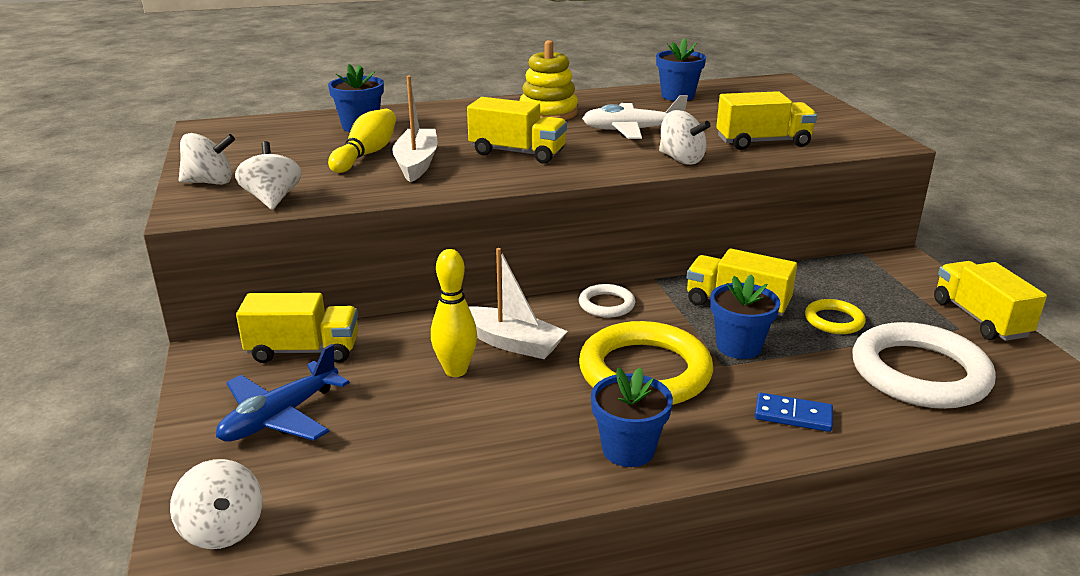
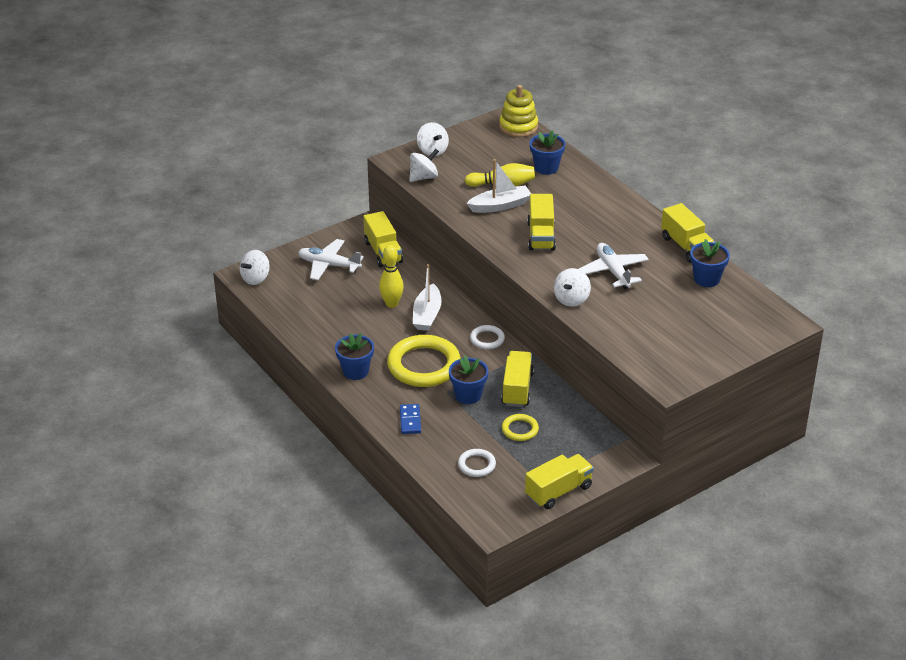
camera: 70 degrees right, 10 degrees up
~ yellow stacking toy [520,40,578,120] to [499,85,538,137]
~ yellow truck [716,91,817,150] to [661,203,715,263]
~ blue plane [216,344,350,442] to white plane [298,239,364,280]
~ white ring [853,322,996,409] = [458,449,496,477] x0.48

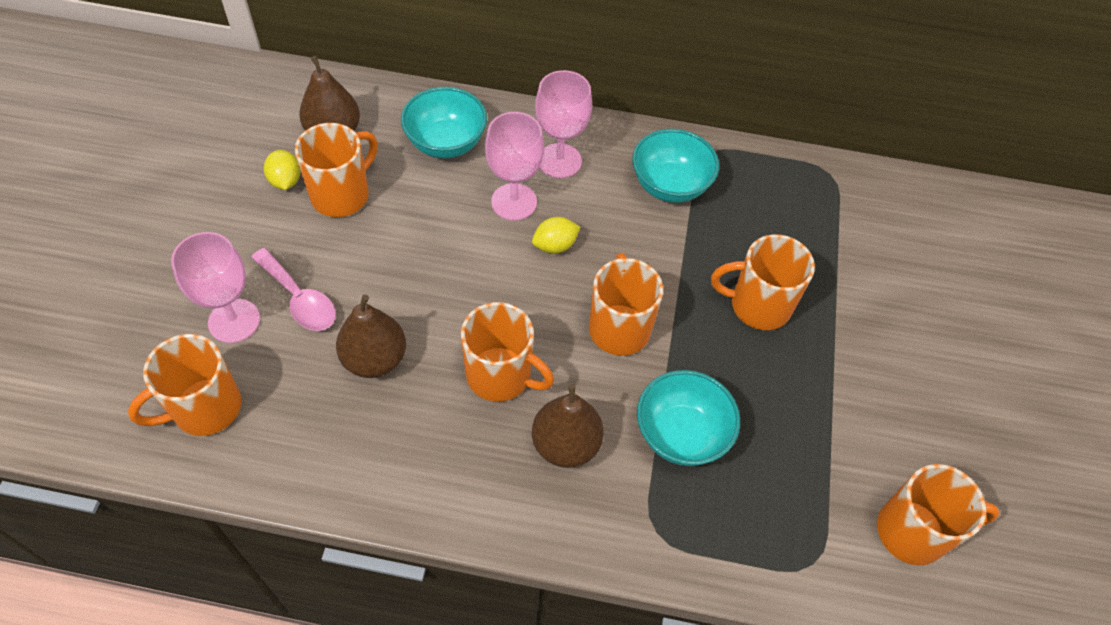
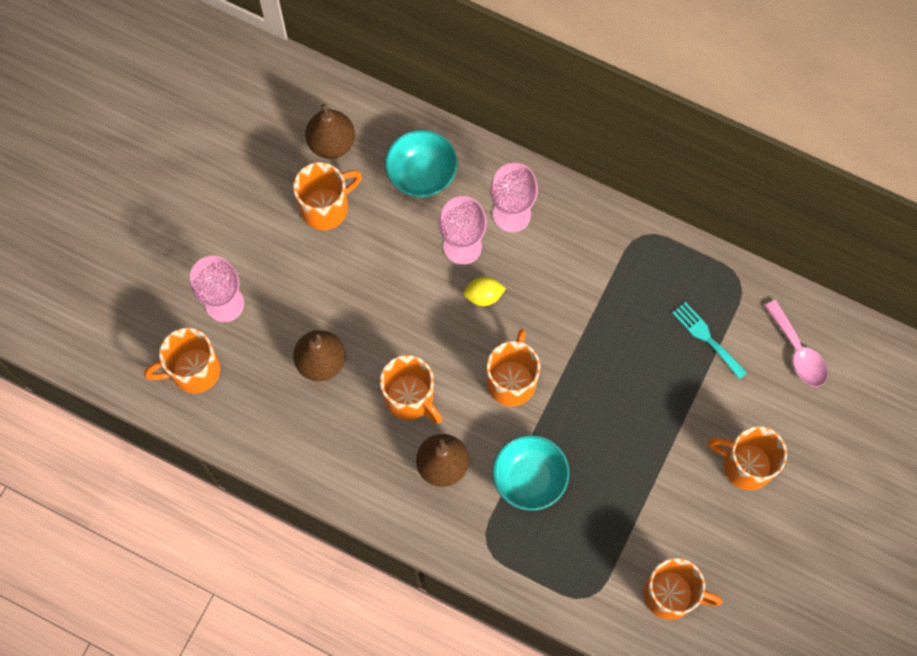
camera: 20 degrees right, 15 degrees up
- yellow lemon [264,150,301,190]
- turquoise bowl [632,129,719,203]
+ turquoise fork [673,302,747,379]
~ pink spoon [251,248,336,331] to [765,300,828,387]
~ orange mug [711,234,815,330] to [708,426,787,490]

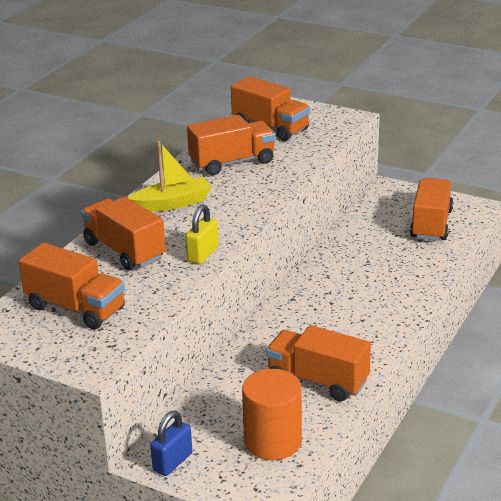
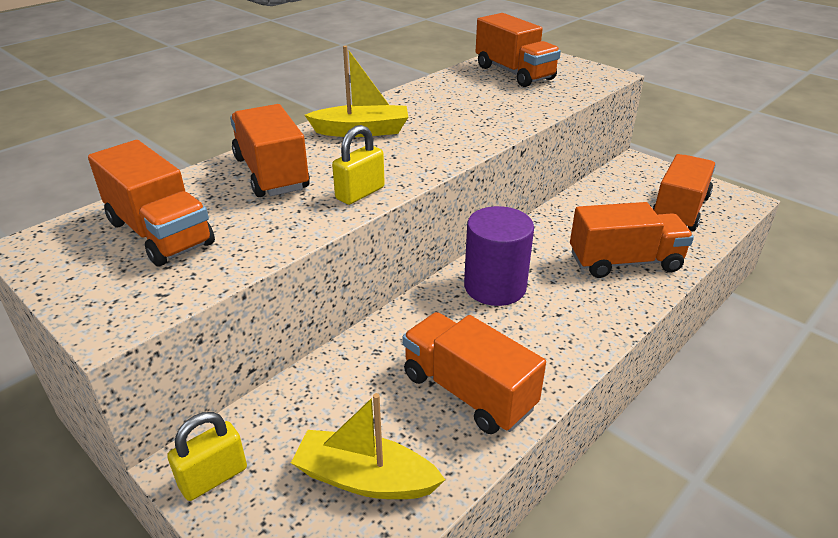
camera: 15 degrees right, 5 degrees up
+ purple cylinder [464,206,534,306]
~ orange truck [187,115,276,175] to [570,202,694,278]
~ orange cylinder [242,369,302,460] to yellow boat [291,393,445,499]
~ blue padlock [150,411,192,476] to yellow padlock [167,412,247,501]

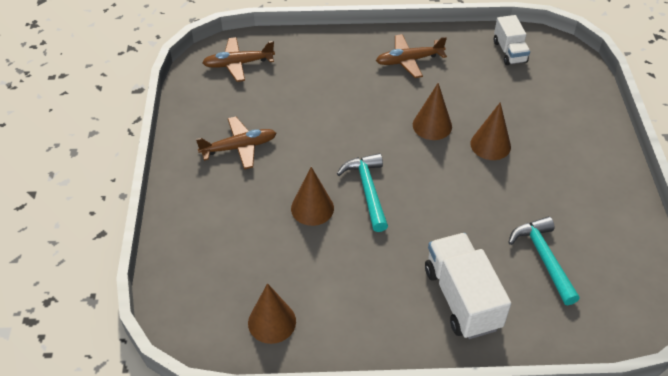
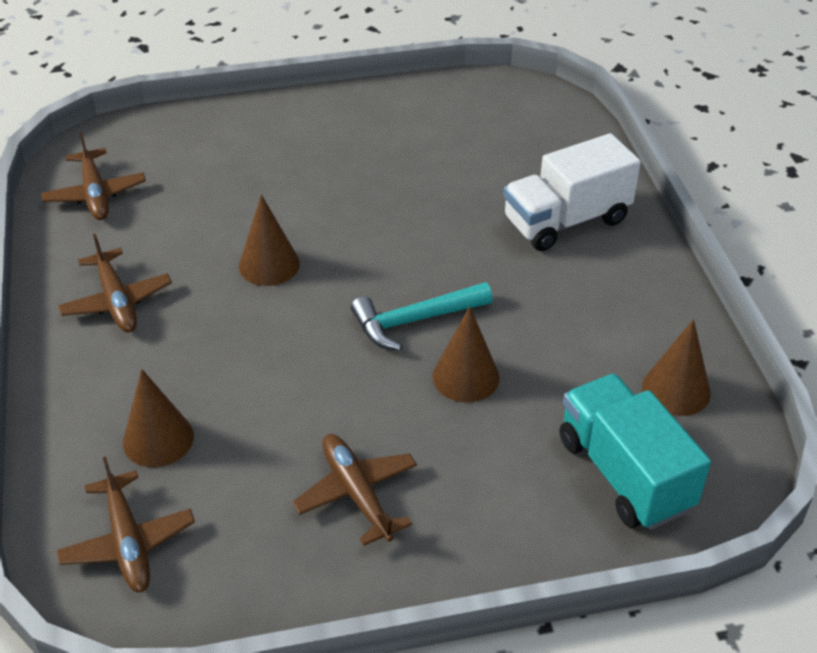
camera: 100 degrees left, 5 degrees down
- turquoise hammer [508,216,580,305]
+ turquoise truck [560,374,711,530]
~ brown cone [470,102,511,160] to [123,369,194,467]
~ white truck [494,15,530,65] to brown plane [41,133,146,220]

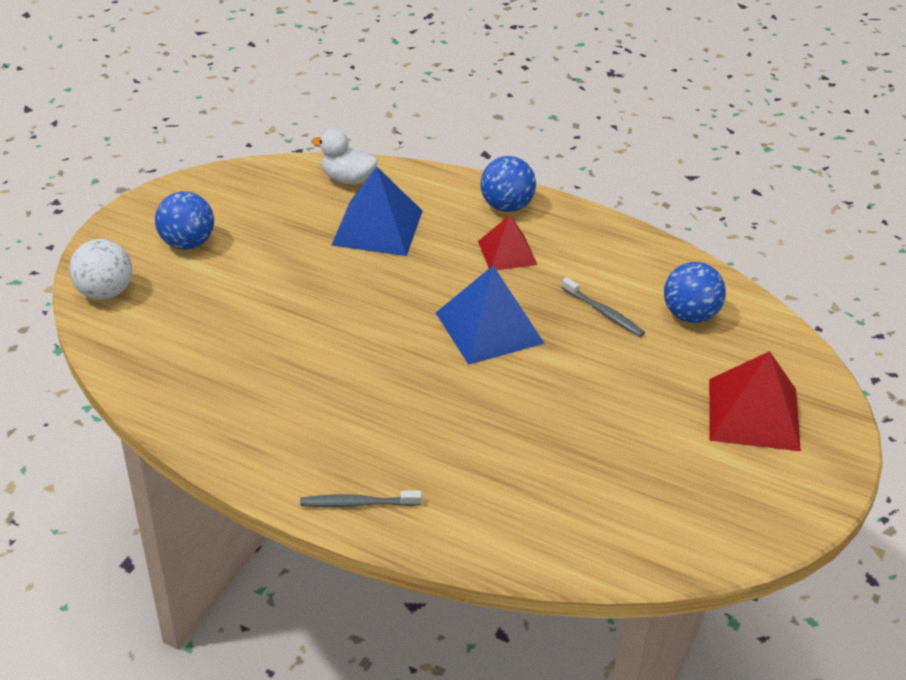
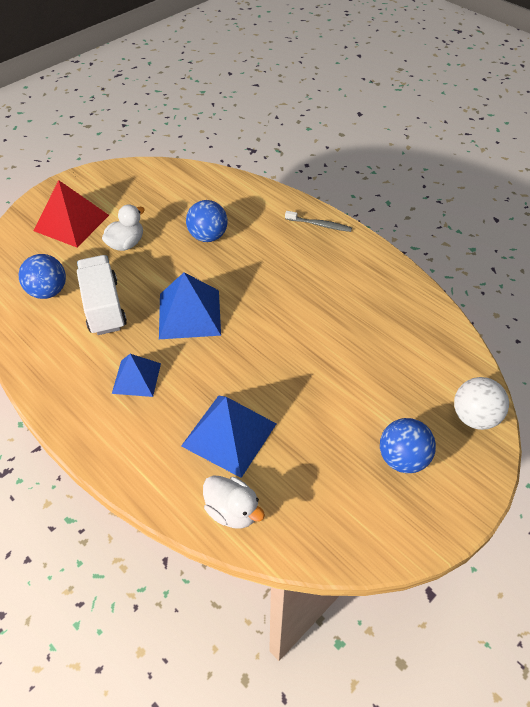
camera: 160 degrees left, 10 degrees up
+ white duck [102,204,145,251]
~ blue ball [480,156,536,212] to [186,200,228,242]
~ grey toothbrush [561,277,645,337] to white truck [77,255,127,335]
~ red pyramid [478,215,537,270] to blue pyramid [112,354,161,397]

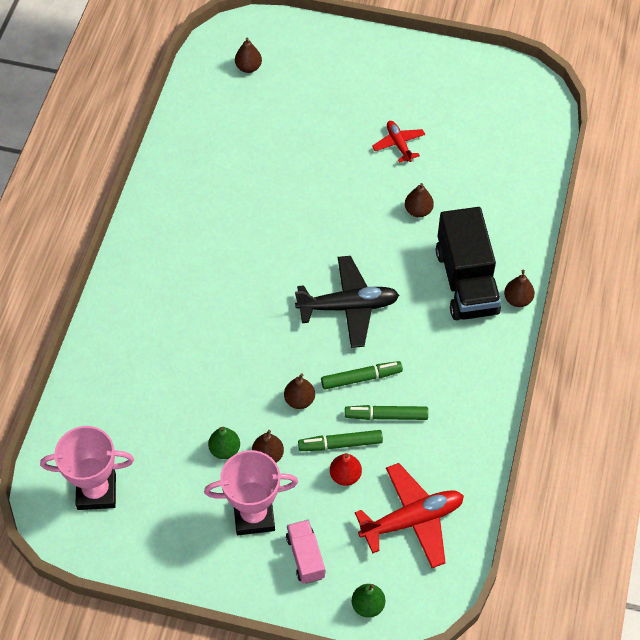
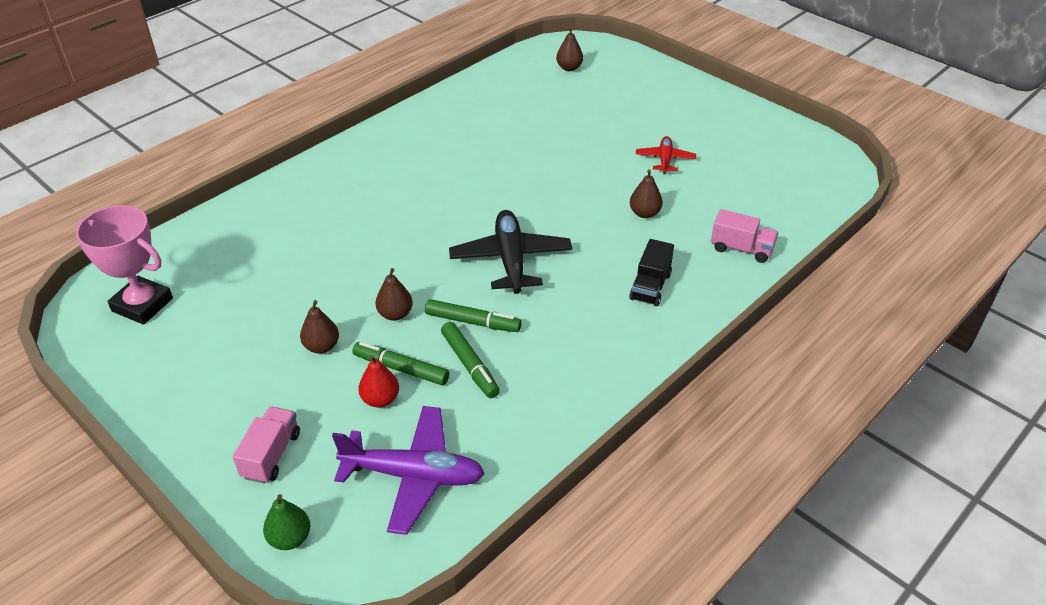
camera: 30 degrees right, 15 degrees down
- pink trophy [204,450,298,535]
- green pear [208,427,240,459]
- brown pear [504,270,535,307]
+ pink truck [711,209,778,263]
~ red plane [355,463,464,568] to purple plane [332,406,485,535]
~ black plane [295,256,399,348] = [449,210,572,294] 120 degrees counterclockwise
~ green marker [345,405,428,420] = [441,322,500,398] 150 degrees counterclockwise
~ black truck [436,207,501,320] = [629,239,674,306] x0.52

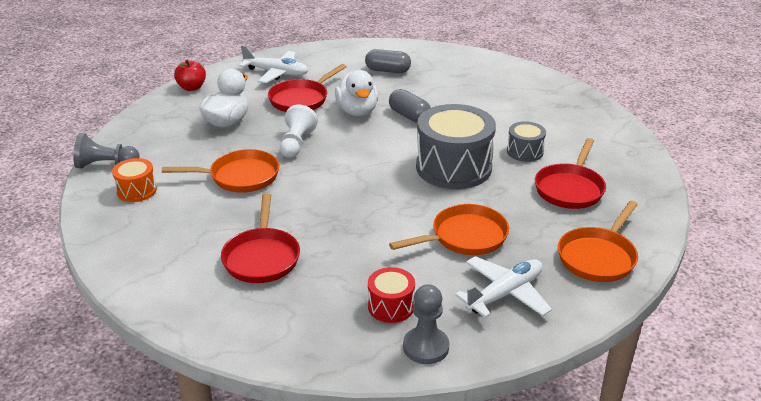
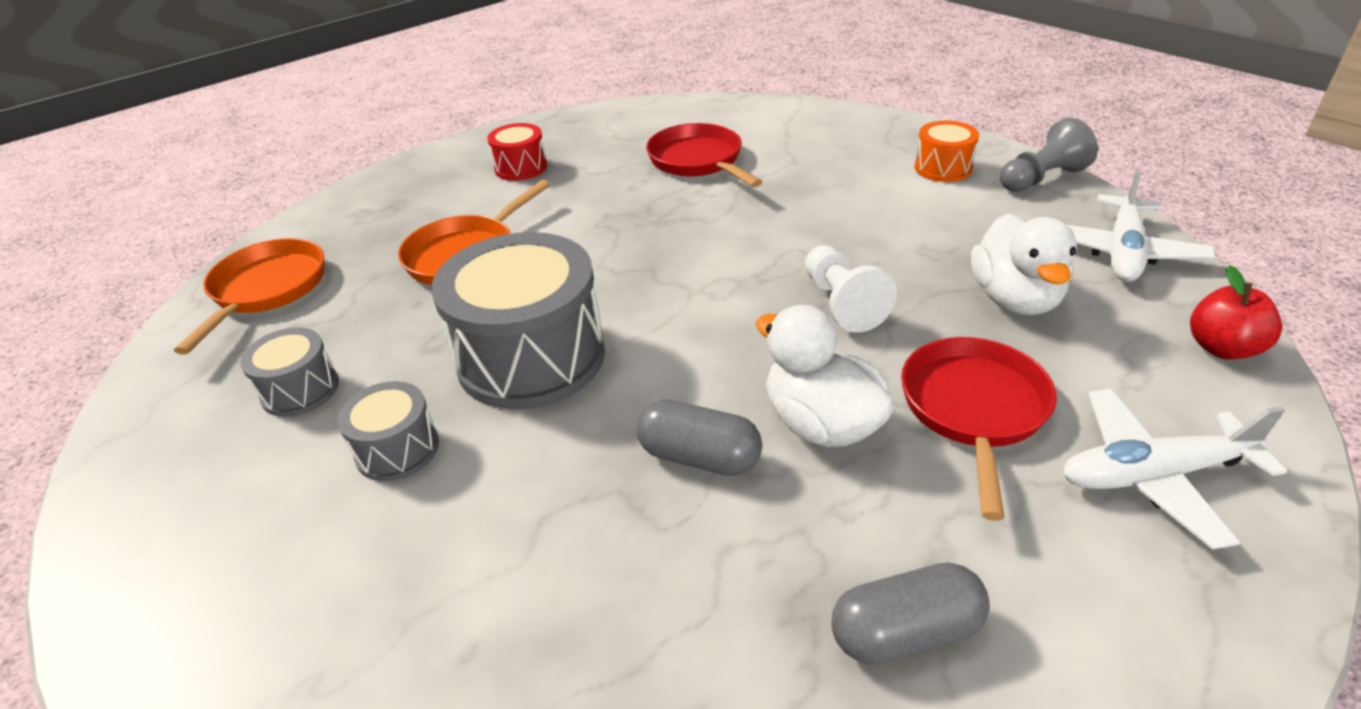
camera: 155 degrees right, 5 degrees up
- orange pan [162,149,279,193]
- grey pawn [403,284,449,364]
~ white plane [455,256,552,318] to [1067,169,1216,282]
~ red pan [535,138,606,209] to grey drum [240,327,339,417]

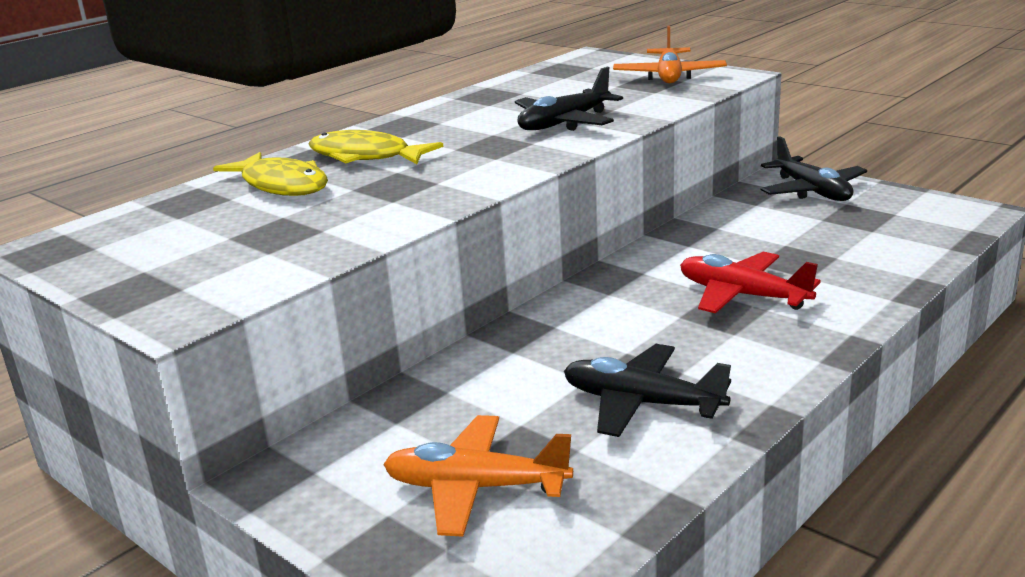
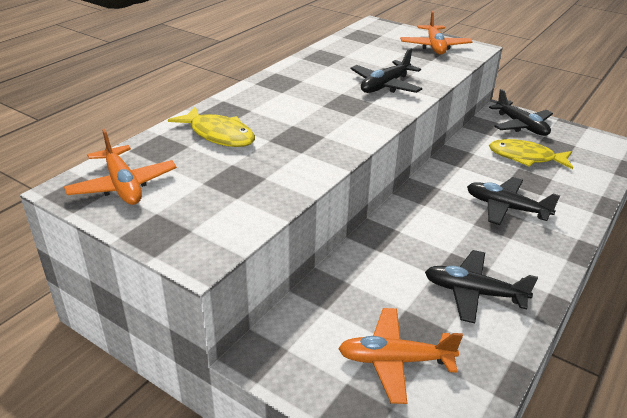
camera: 10 degrees left, 10 degrees up
+ orange plane [64,129,177,205]
~ yellow fish [309,130,443,164] to [489,139,573,169]
~ red plane [680,252,821,313] to black plane [467,177,560,225]

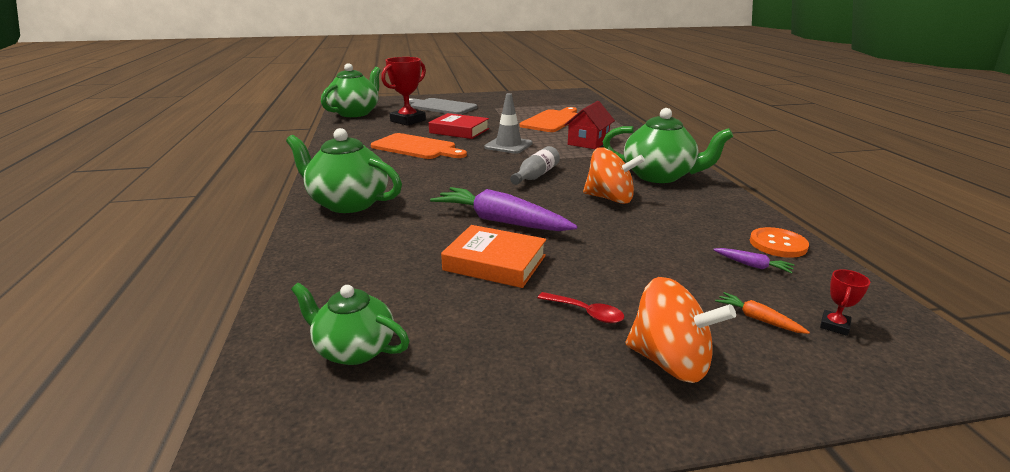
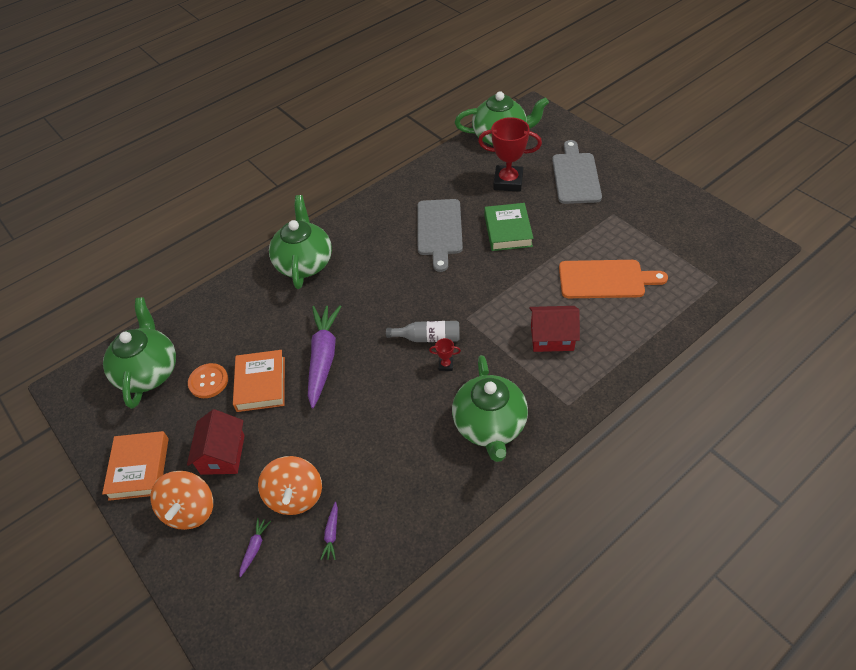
camera: 65 degrees right, 25 degrees up
- grey traffic cone [484,93,532,154]
+ orange book [102,431,169,501]
~ orange spinning top [583,147,645,204] to [258,456,322,515]
~ orange button [750,227,809,258] to [188,363,228,398]
~ red trophy [820,269,870,336] to [429,338,461,371]
~ red spoon [538,292,625,323] to red house [187,409,245,475]
~ orange cutting board [371,133,467,159] to grey cutting board [417,199,463,272]
~ red book [429,113,489,139] to green book [484,203,534,251]
~ orange carrot [715,292,810,334] to purple carrot [239,518,271,577]
~ green teapot [291,283,409,365] = [103,298,176,409] x1.61

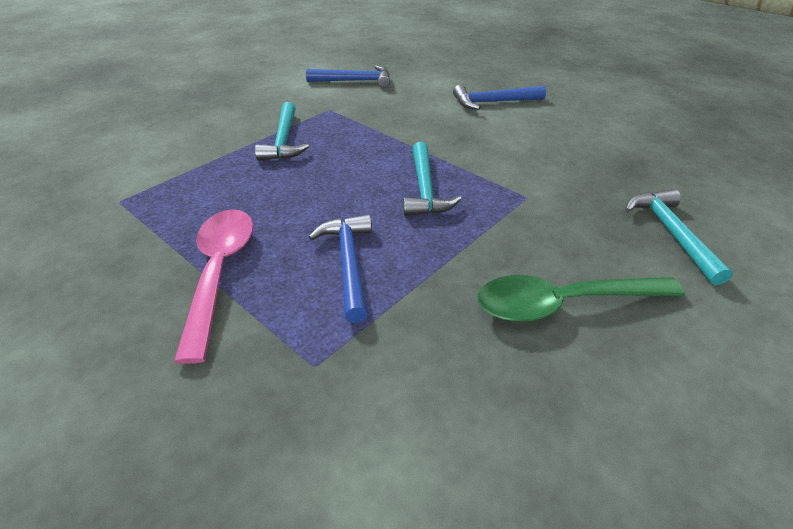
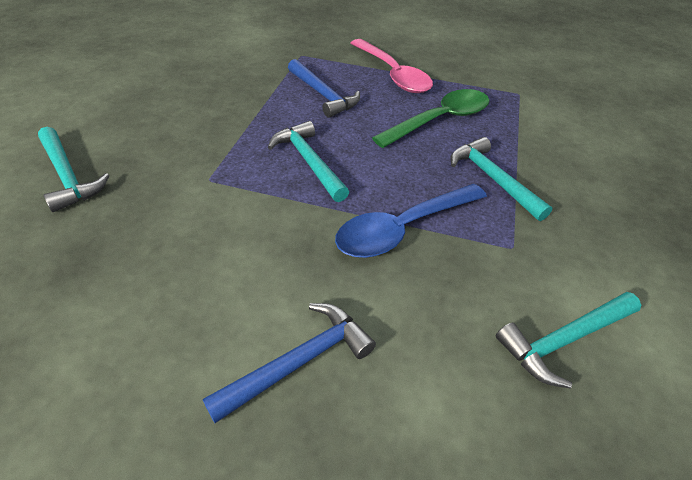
camera: 150 degrees right, 5 degrees up
+ blue spoon [335,184,487,258]
~ green spoon [477,275,685,322] to [372,89,490,148]
~ blue hammer [306,65,390,88] to turquoise hammer [496,292,641,389]

